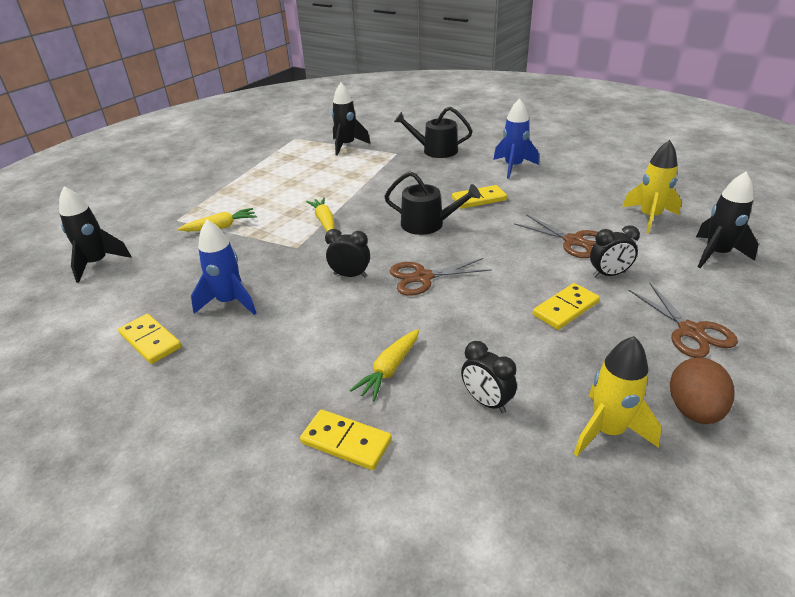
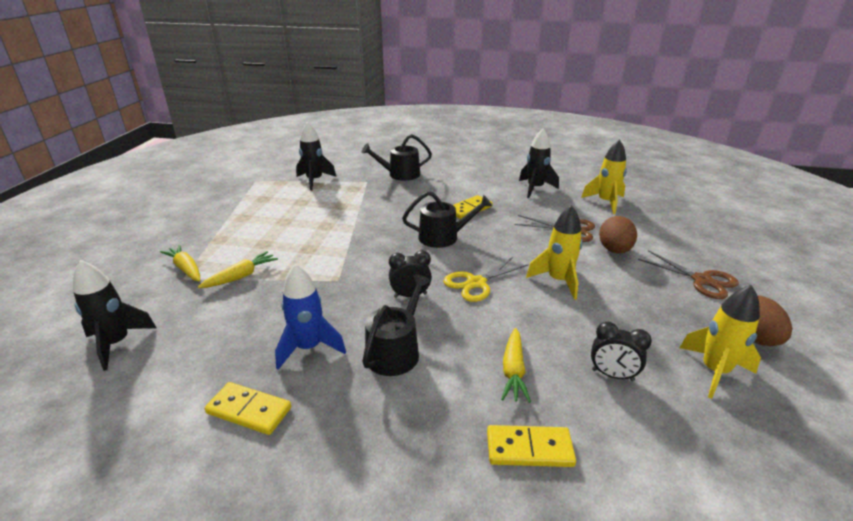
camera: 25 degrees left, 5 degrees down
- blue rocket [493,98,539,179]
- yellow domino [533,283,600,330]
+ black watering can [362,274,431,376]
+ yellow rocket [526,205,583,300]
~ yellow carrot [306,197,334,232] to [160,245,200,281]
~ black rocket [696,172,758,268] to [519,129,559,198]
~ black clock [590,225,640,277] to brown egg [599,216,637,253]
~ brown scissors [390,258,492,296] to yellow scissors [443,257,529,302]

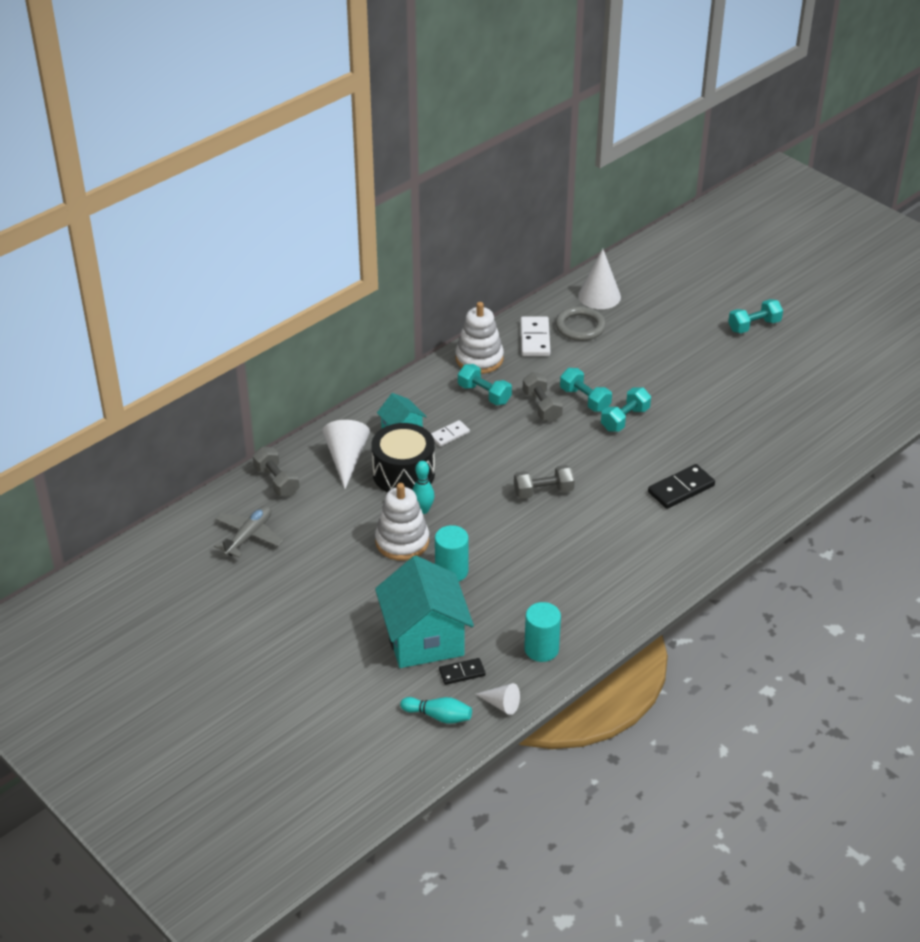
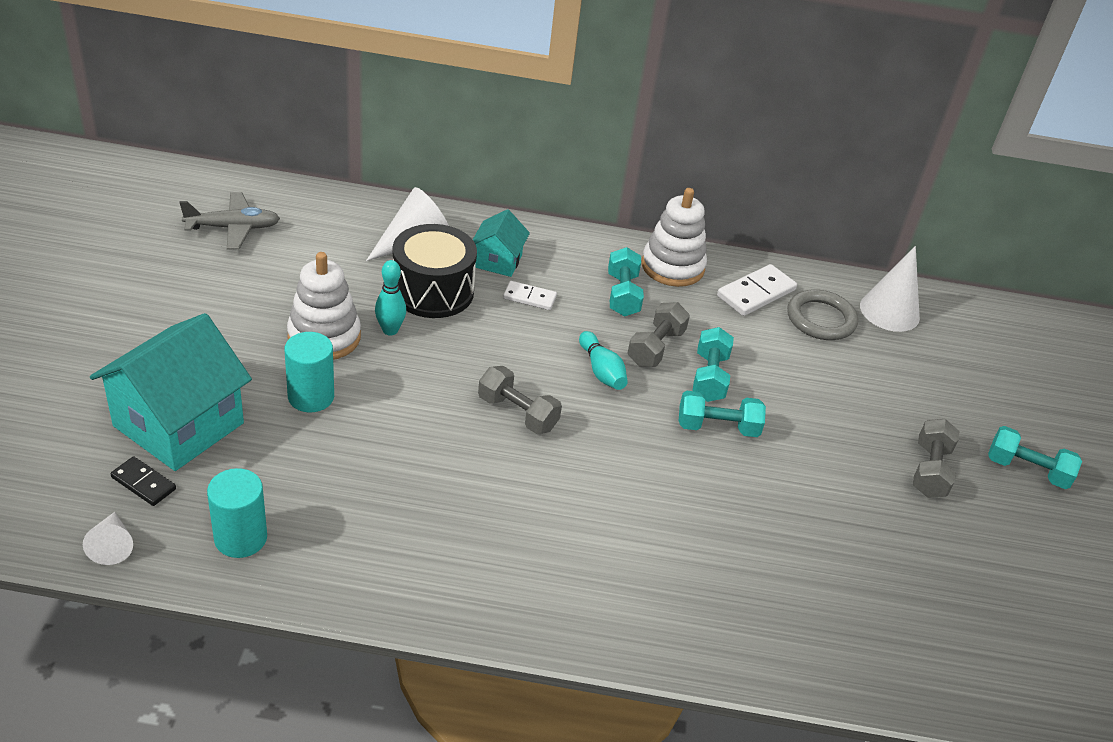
camera: 45 degrees right, 0 degrees up
- black domino [648,464,715,509]
~ grey dumbbell [253,447,299,496] to [913,419,960,498]
~ turquoise bowling pin [400,697,472,724] to [579,331,628,390]

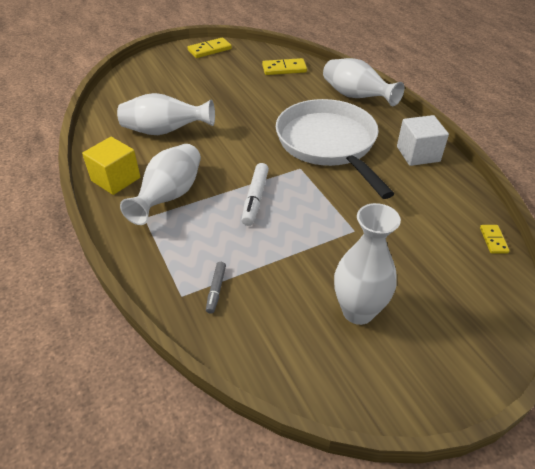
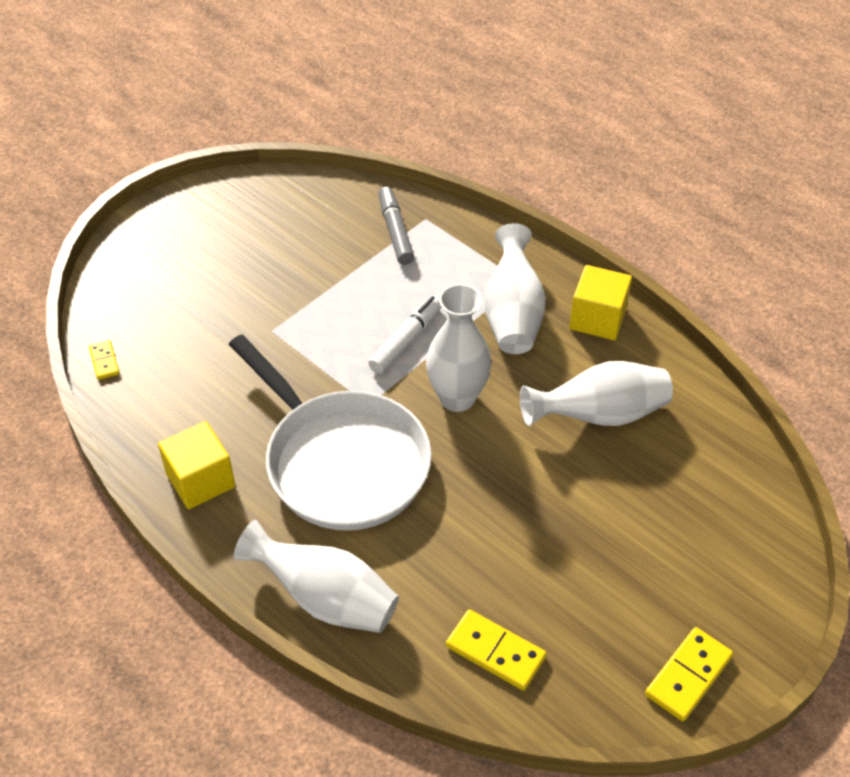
camera: 160 degrees right, 5 degrees up
~ white vase [334,203,401,325] to [426,284,492,412]
~ white cube [397,115,449,166] to yellow cube [158,421,235,509]
~ white marker [242,163,269,226] = [368,295,442,374] 45 degrees clockwise
~ yellow domino [262,58,307,75] = [446,610,547,691] 60 degrees clockwise
~ grey marker [206,262,226,314] = [378,187,414,265] x1.65

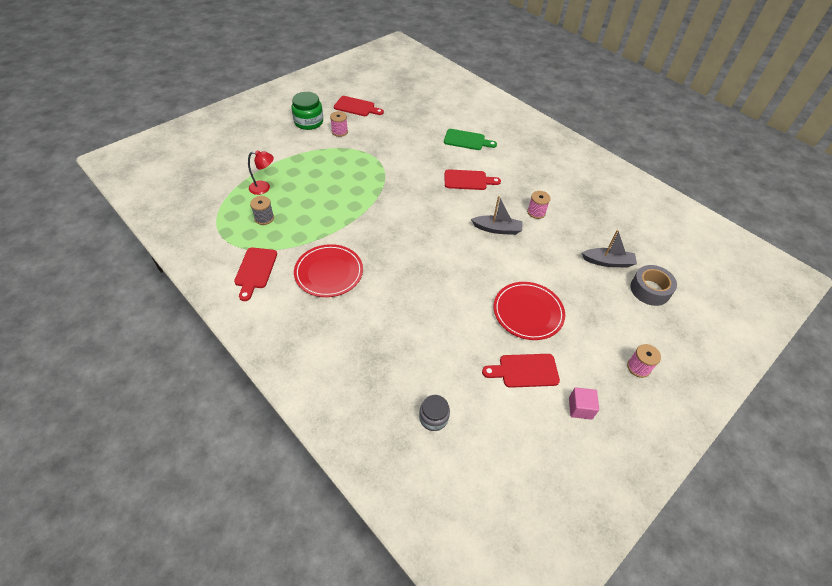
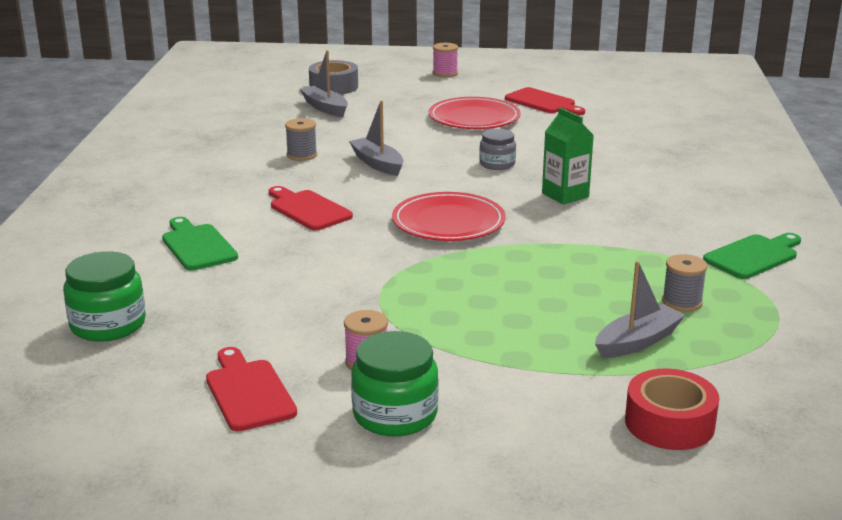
camera: 130 degrees left, 25 degrees down
- pink cube [569,387,599,420]
+ green jar [63,251,146,342]
+ green carton [542,108,594,205]
+ red tape [625,368,719,450]
~ red plate [294,244,363,297] to [392,192,506,241]
~ grey jar [419,395,450,431] to [479,129,516,170]
~ red lamp [248,150,274,195] to grey boat [595,261,685,358]
~ red cutting board [234,247,277,301] to green cutting board [703,233,801,279]
~ pink spool [527,191,551,219] to grey spool [285,118,317,161]

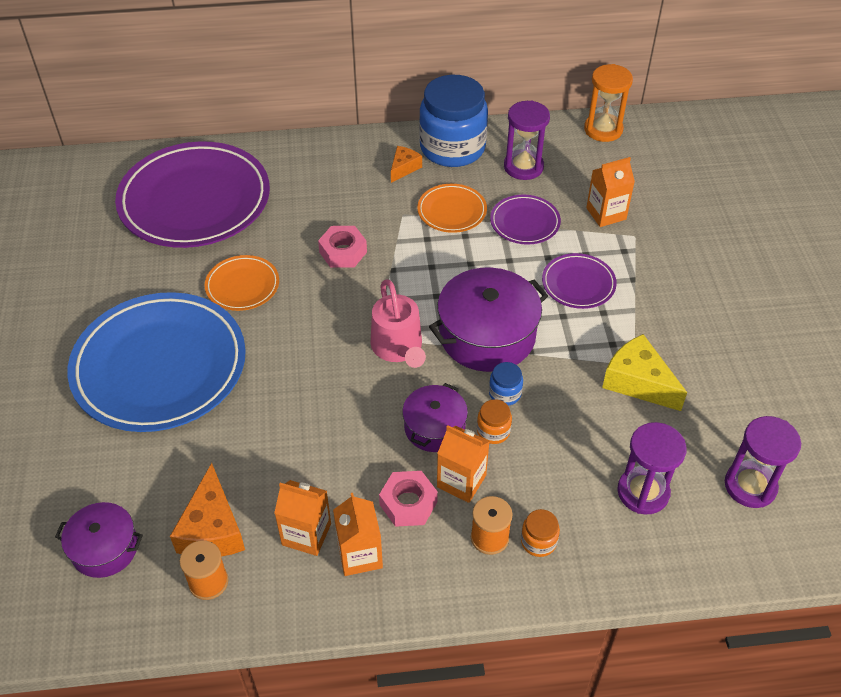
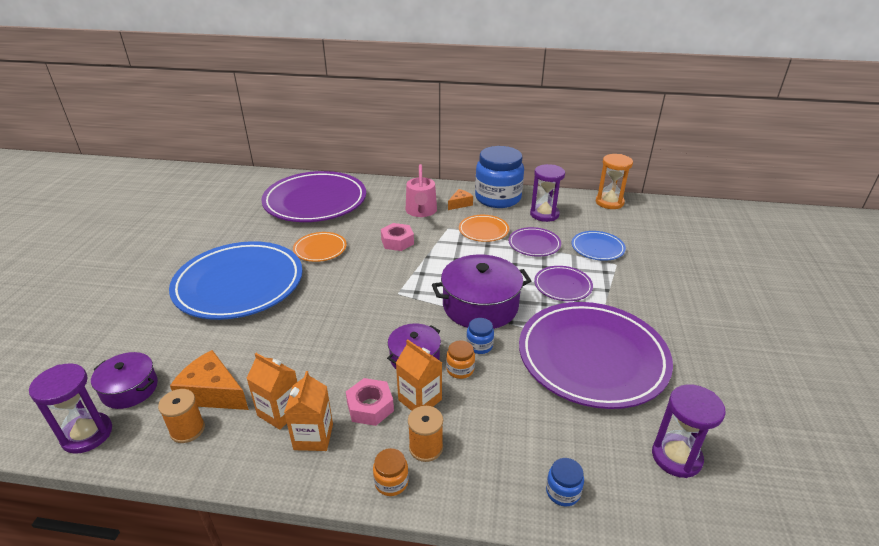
camera: 15 degrees right, 15 degrees down
+ blue jar [546,458,584,506]
~ pink watering can [371,279,426,368] to [406,164,437,217]
~ orange jar [521,509,560,557] to [373,448,409,496]
~ purple hourglass [617,422,687,514] to [29,363,112,454]
~ orange carton [586,157,635,227] to blue plate [572,231,626,261]
~ yellow cheese [602,334,687,411] to purple plate [519,302,673,409]
~ orange cheese [170,463,245,556] = [170,350,249,410] 105 degrees clockwise

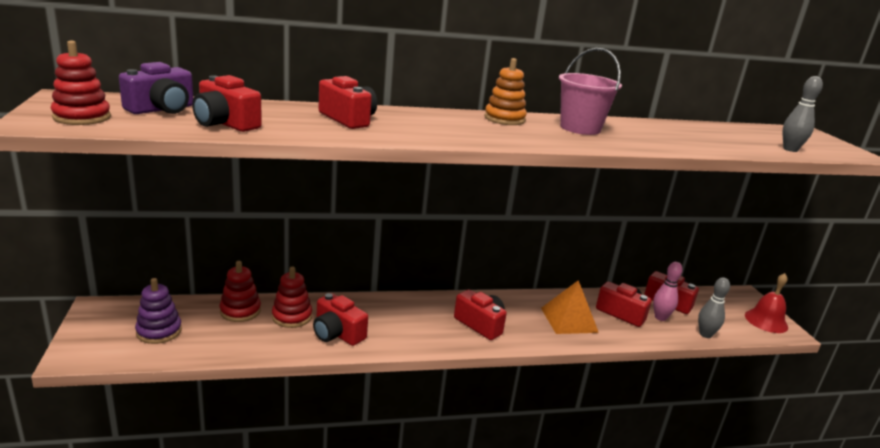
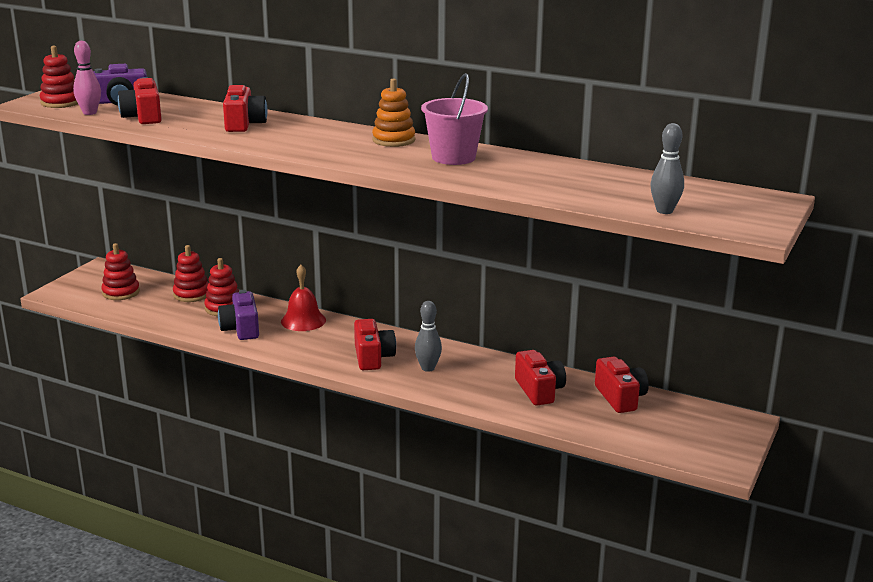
camera: 40 degrees right, 0 degrees up
- orange pyramid [541,280,599,334]
~ pink bowling pin [653,262,683,321] to [73,41,101,115]
~ grey bowling pin [698,277,730,338] to [415,301,442,372]
~ red bell [745,273,788,333] to [281,265,326,331]
~ purple stacking toy [135,278,182,344] to red stacking toy [102,243,140,300]
~ red camera [313,293,368,346] to purple camera [218,290,259,340]

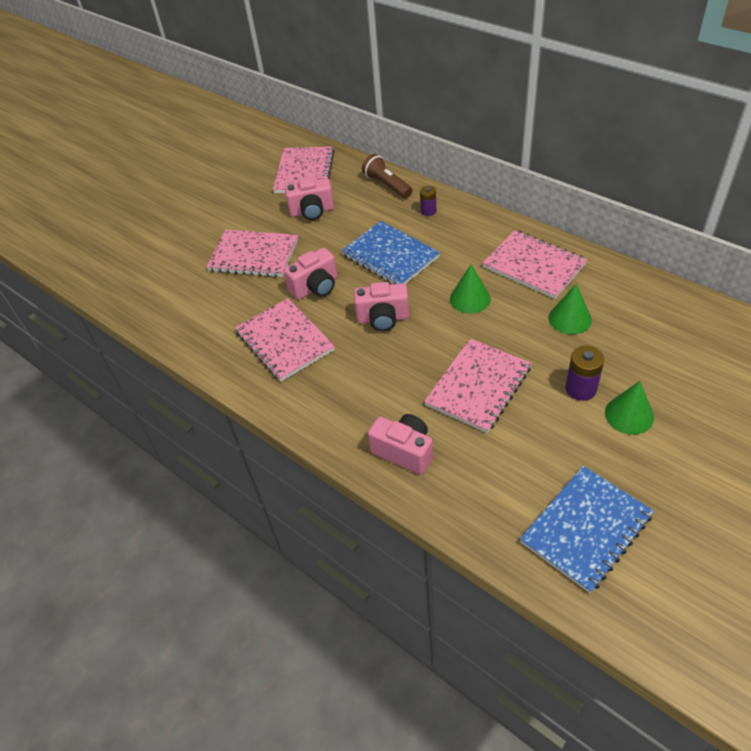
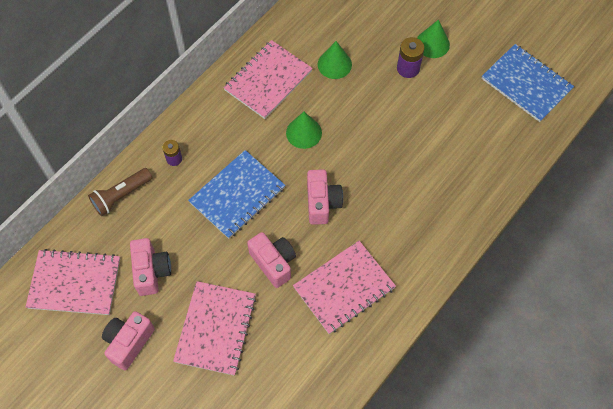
camera: 95 degrees left, 15 degrees up
- pink notebook [424,338,531,433]
~ pink camera [368,414,433,475] to [102,311,155,370]

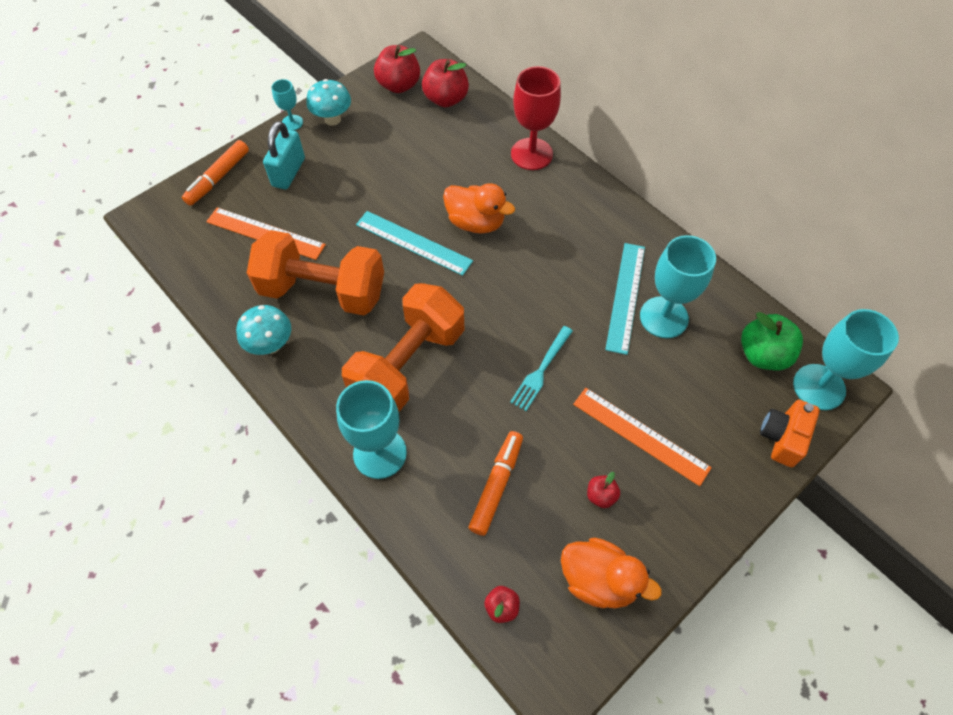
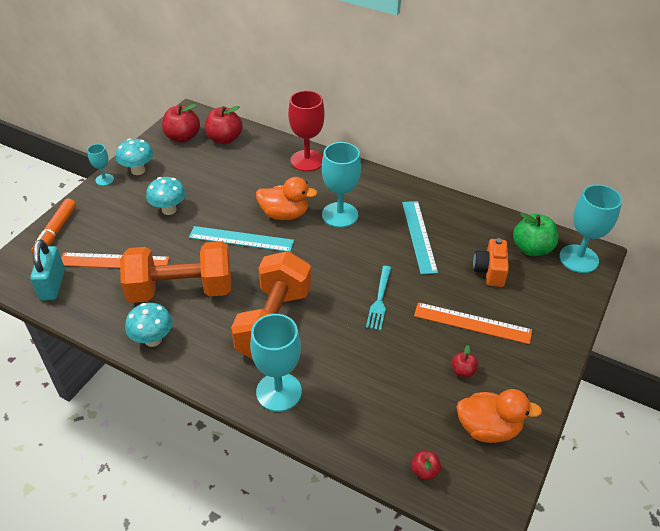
camera: 20 degrees left, 15 degrees down
- orange marker [469,431,523,536]
+ turquoise mushroom [146,177,186,215]
~ turquoise padlock [263,121,305,189] to [30,240,65,301]
~ turquoise goblet [640,235,716,338] to [322,142,361,228]
~ orange camera [760,400,820,467] to [473,238,509,287]

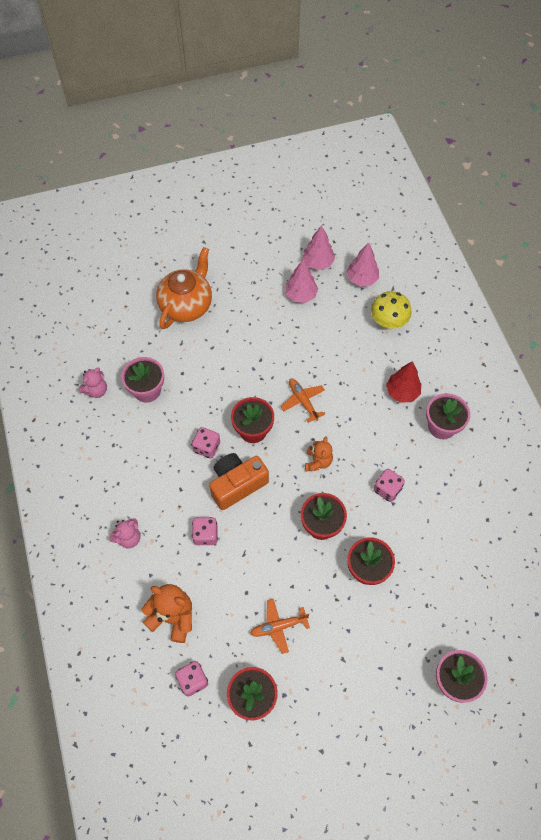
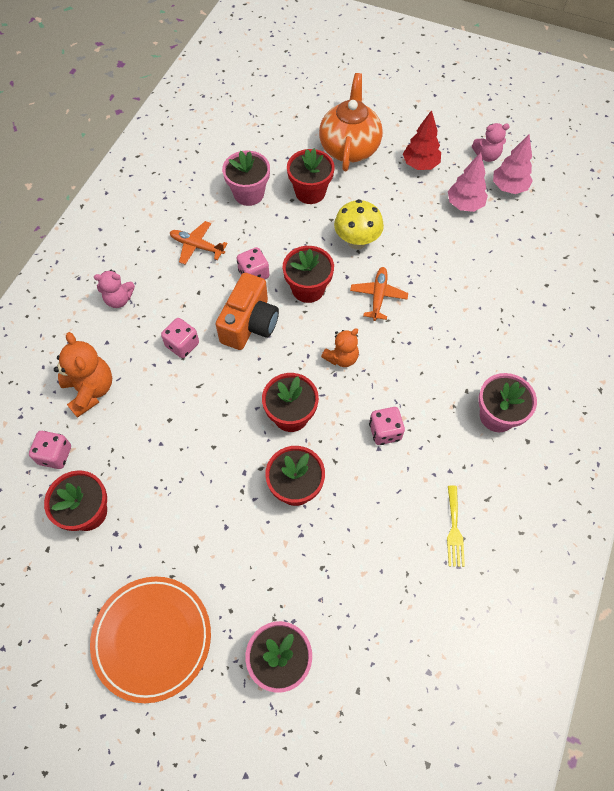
camera: 40 degrees right, 0 degrees up
- pink tree [346,242,379,287]
+ orange plate [90,577,211,703]
+ red flower pot [287,149,334,204]
+ yellow fork [447,486,465,567]
~ pink teddy bear [79,368,107,398] to [472,123,510,162]
~ orange plane [250,599,310,654] to [170,221,228,265]
~ yellow mushroom [371,291,412,330] to [334,199,384,249]
~ red tree [386,361,421,403] to [403,110,441,170]
~ orange teapot [156,247,212,329] = [319,73,382,171] 60 degrees counterclockwise
~ orange camera [209,453,269,510] = [216,273,279,350] 105 degrees clockwise

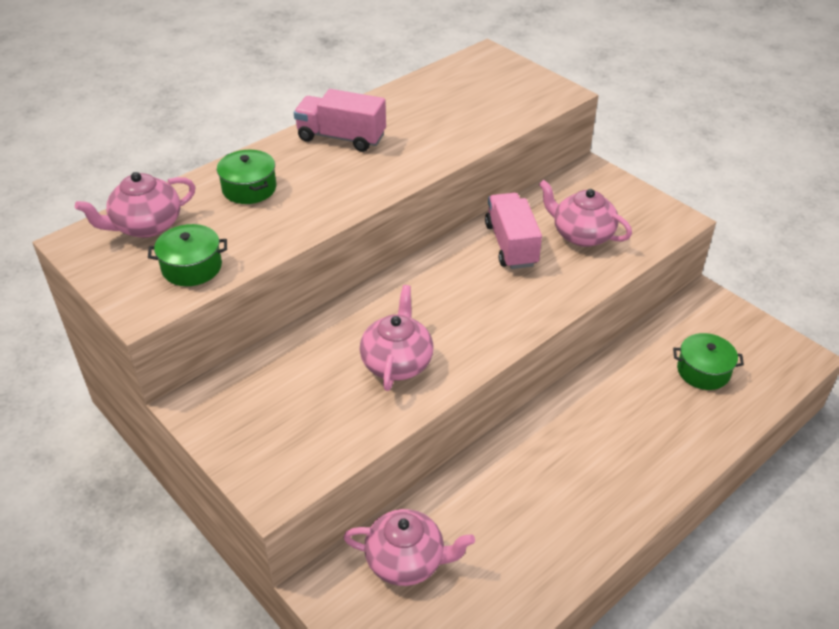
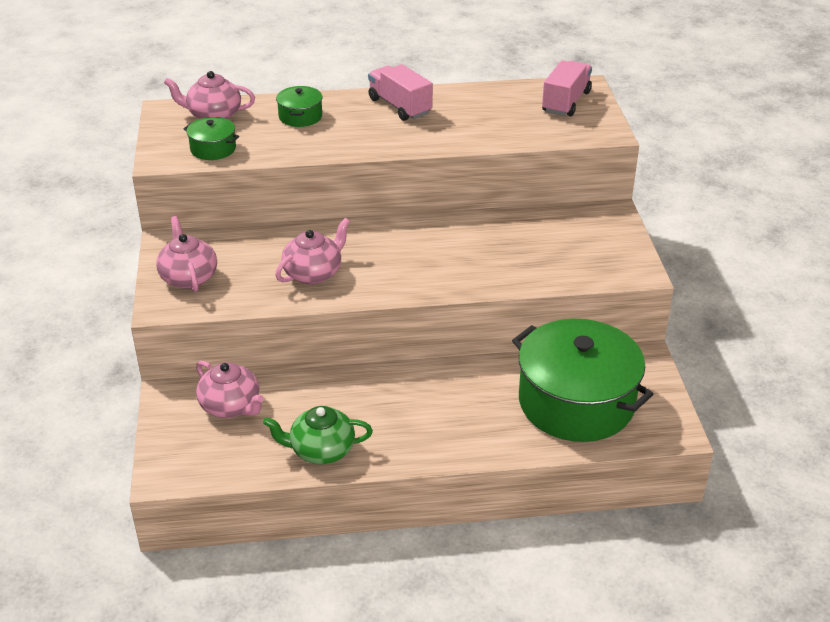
camera: 35 degrees right, 5 degrees down
+ green teapot [263,406,373,464]
~ pink truck [485,193,542,269] to [542,60,592,116]
~ pink teapot [539,180,632,247] to [156,216,217,292]
~ green pot [673,333,744,390] = [512,319,653,442] x2.34

